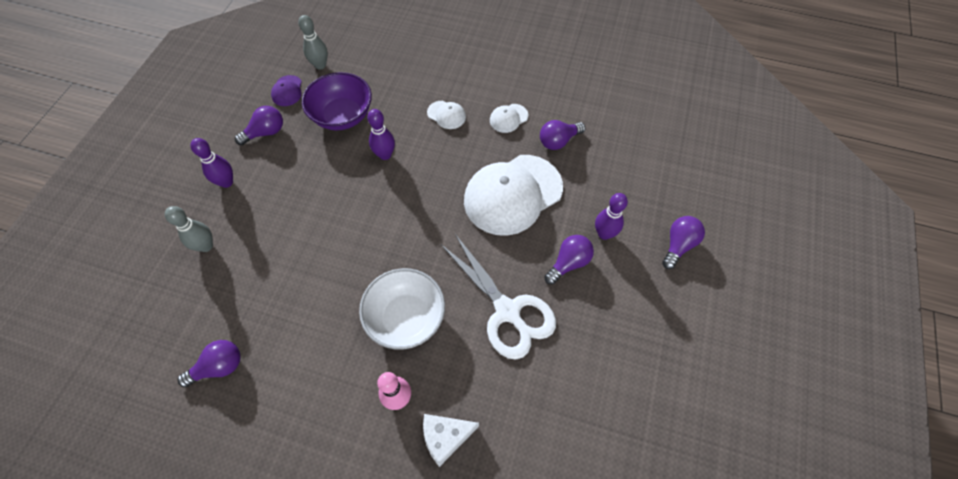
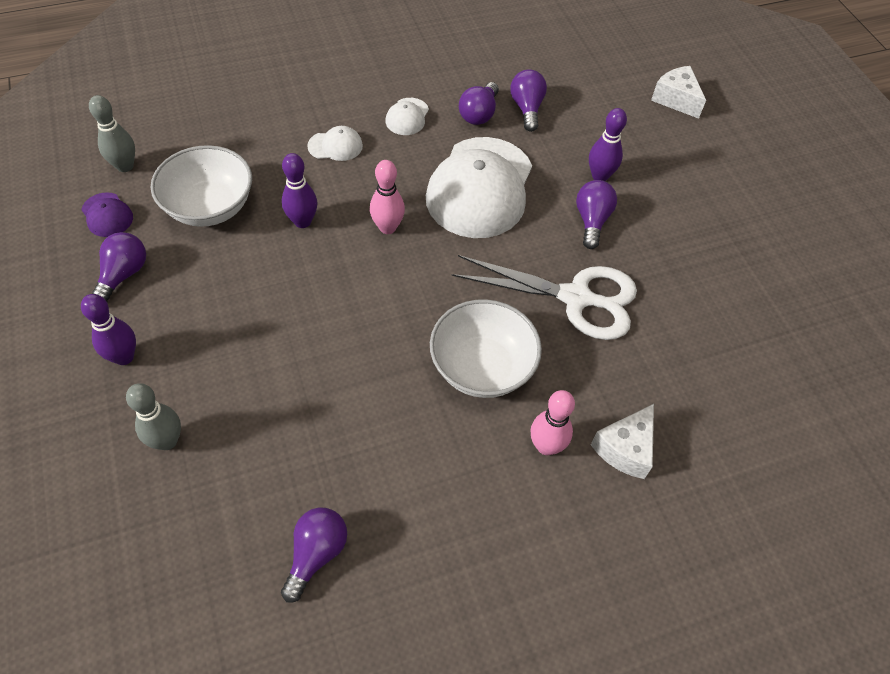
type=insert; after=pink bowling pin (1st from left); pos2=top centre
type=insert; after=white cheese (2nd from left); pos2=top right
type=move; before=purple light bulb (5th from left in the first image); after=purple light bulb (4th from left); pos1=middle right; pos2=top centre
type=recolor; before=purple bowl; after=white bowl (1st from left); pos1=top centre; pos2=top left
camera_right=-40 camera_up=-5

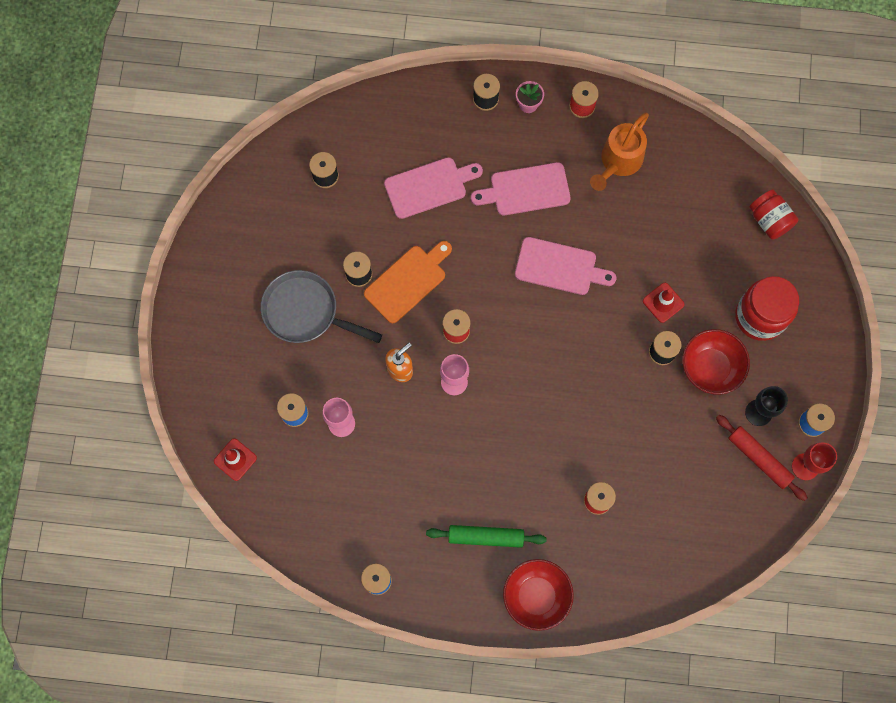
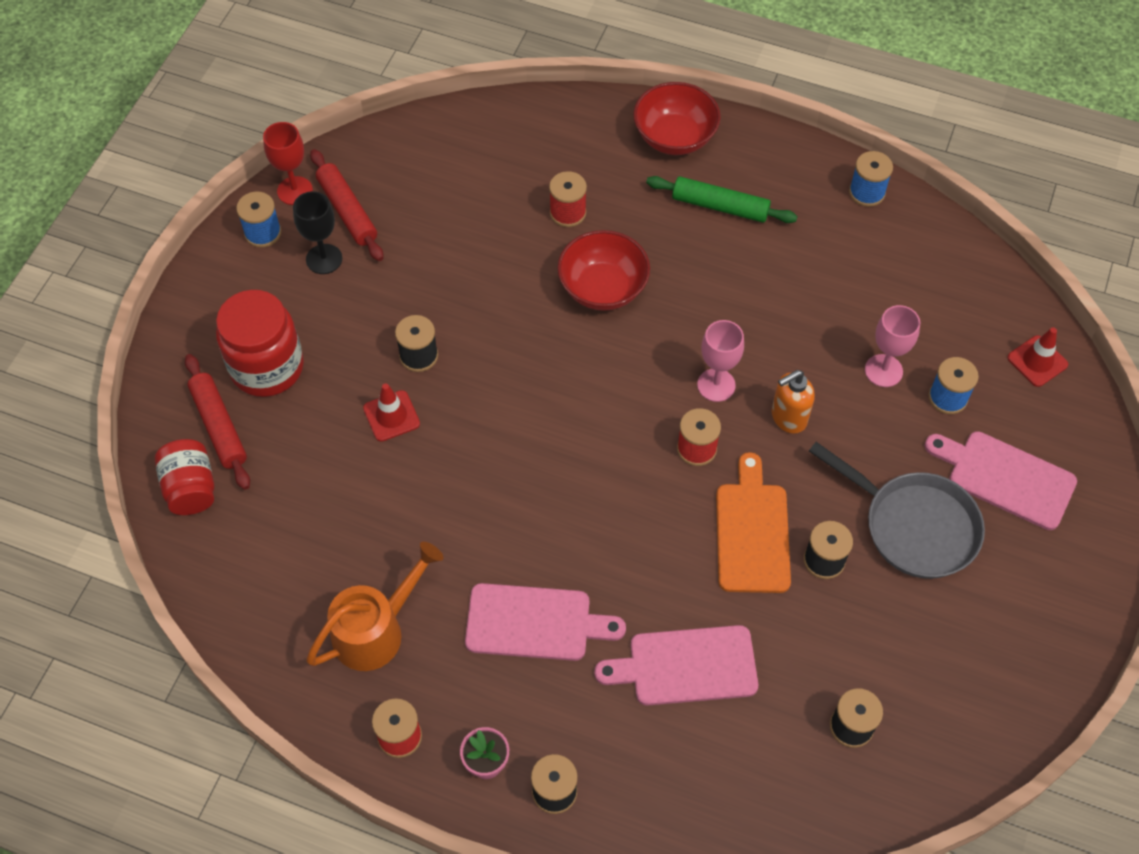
type=insert; after=red rolling pin (1st from left); pos2=middle left
type=move; before=pink cutting board (3rd from left); pos1=centre; pos2=middle right
type=move; before=red bowl (2nd from left in the first image); after=red bowl (1st from left); pos1=middle right; pos2=top centre
type=rotate; before=orange cutting board; pos1=centre; pos2=centre; turn=120
camera_right=-165 camera_up=-15

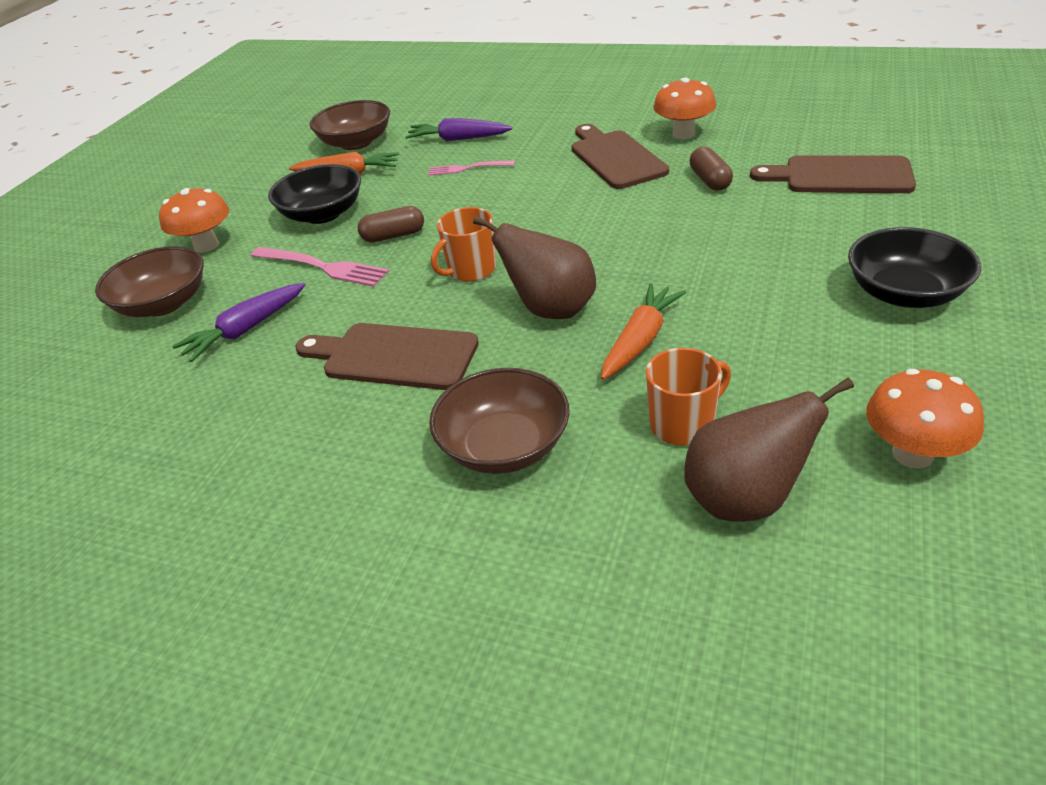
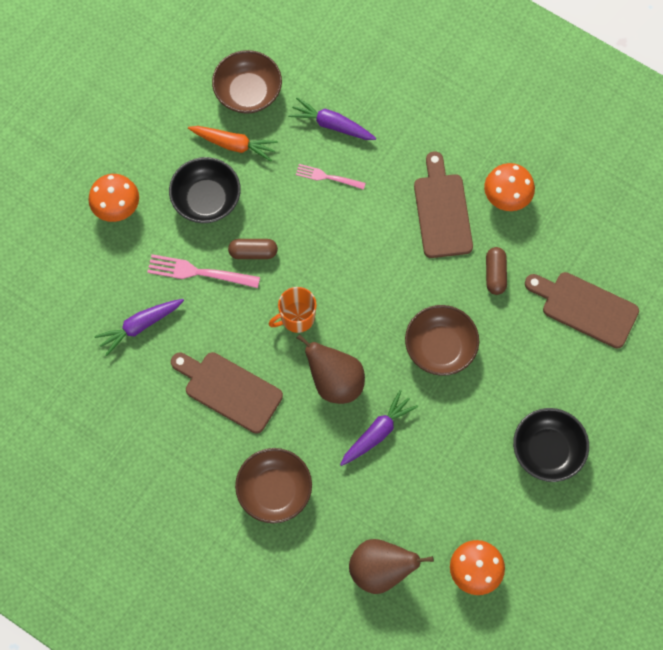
type=delete; before=orange mug (2nd from left); pos1=centre
type=move; before=brown bowl (1st from left in the first image); after=brown bowl (3rd from left); pos1=middle left; pos2=middle right
type=recolor; before=orange carrot (2nd from left); after=purple carrot (3rd from left); pos1=centre; pos2=centre
type=rotate; before=pink fork (1st from left); pos1=middle left; pos2=middle left; turn=150
camera_right=10 camera_up=30

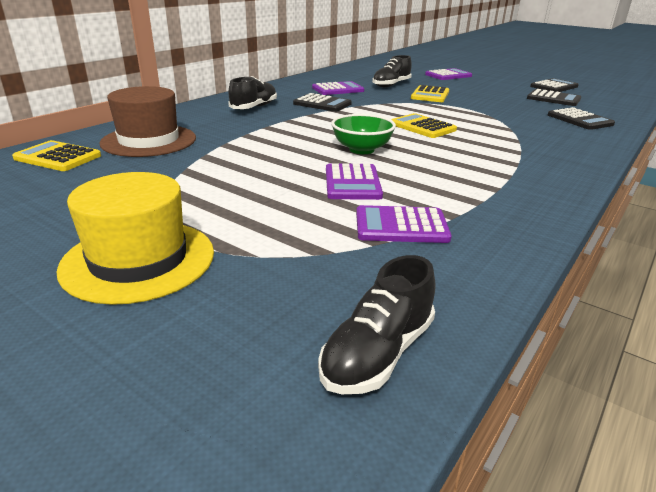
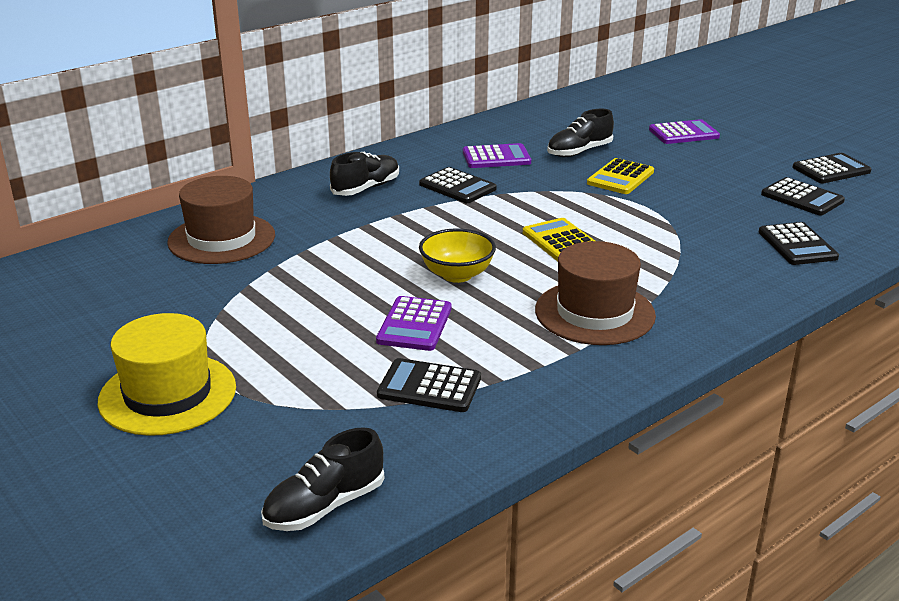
type=delete; before=yellow calculator (1st from left); pos1=top left
type=insert; after=brown hat (2nd from left); pos2=centre
type=recolor; before=green bowl; after=yellow bowl; pos1=top centre; pos2=centre
type=recolor; before=purple calculator (3rd from left); after=black calculator (1st from left); pos1=centre; pos2=centre
camera_right=15 camera_up=0

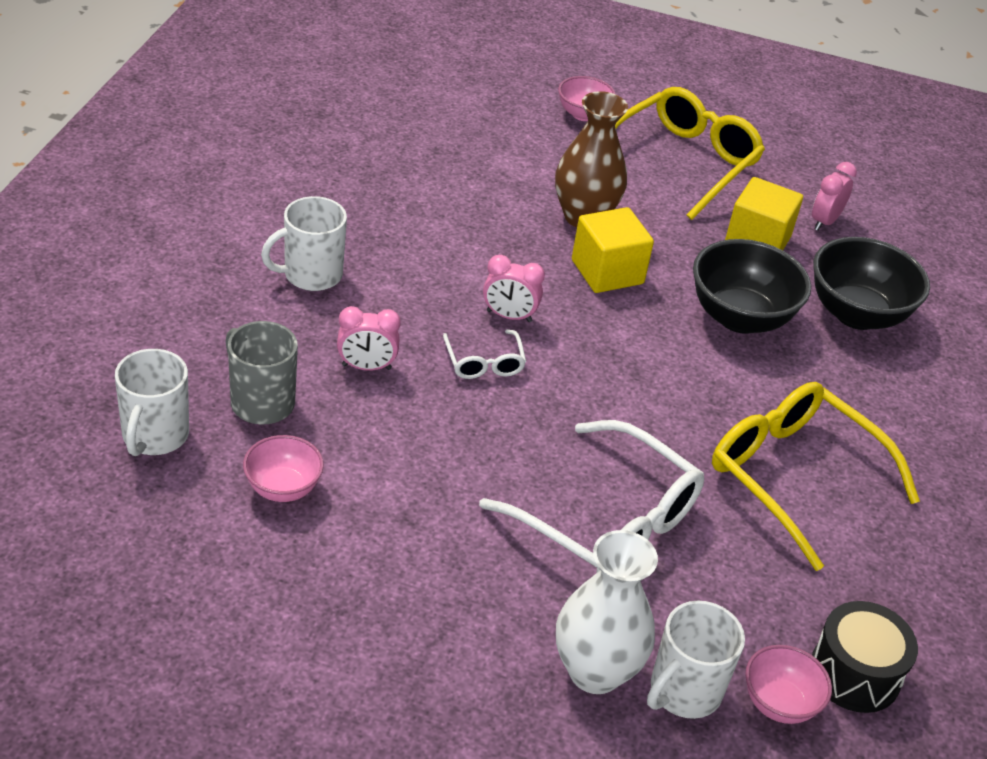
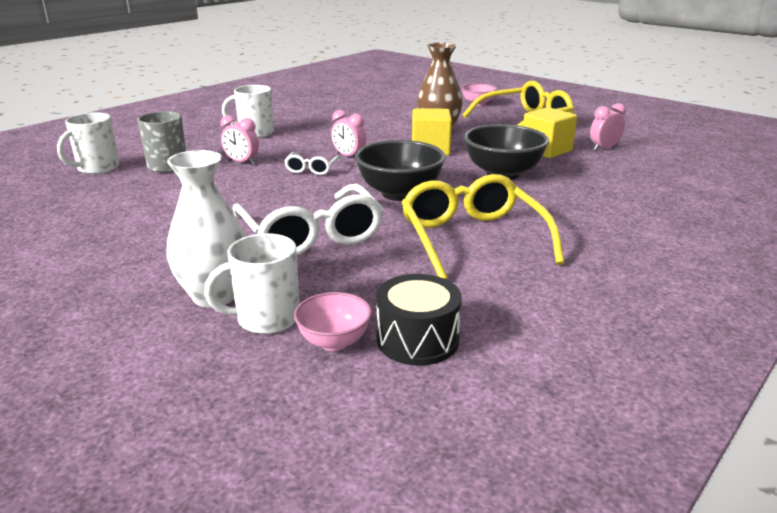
type=delete; before=pink bowl (1st from left); pos1=middle left
type=move; before=black bowl (2nd from left in the first image); after=black bowl (1st from left); pos1=middle right; pos2=top centre
camera_right=30 camera_up=-15

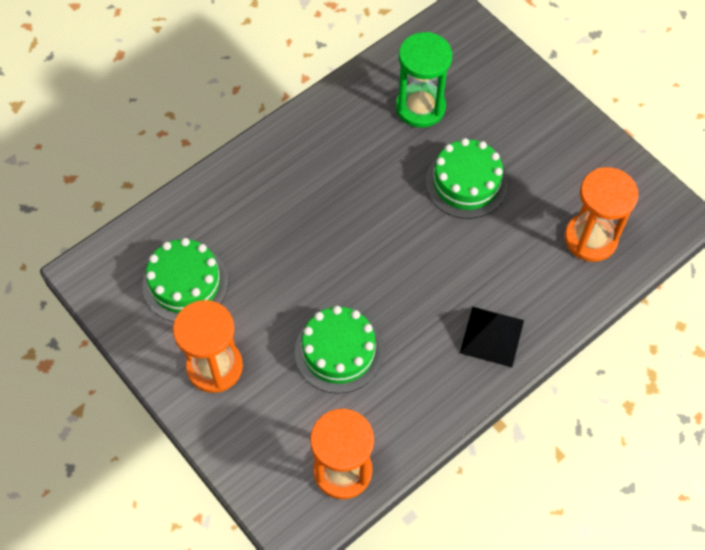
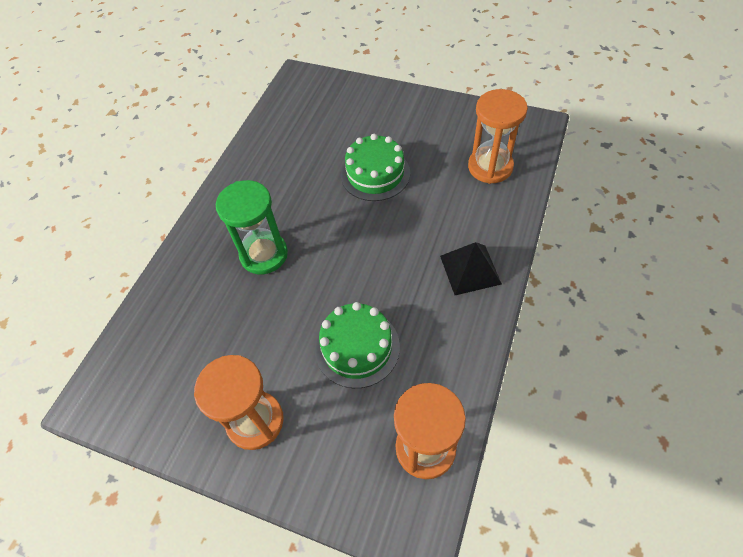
type=delete; before=green cake (1st from left); pos1=middle left
type=move; before=green hourglass; pos1=top centre; pos2=centre
camera_right=-25 camera_up=-5

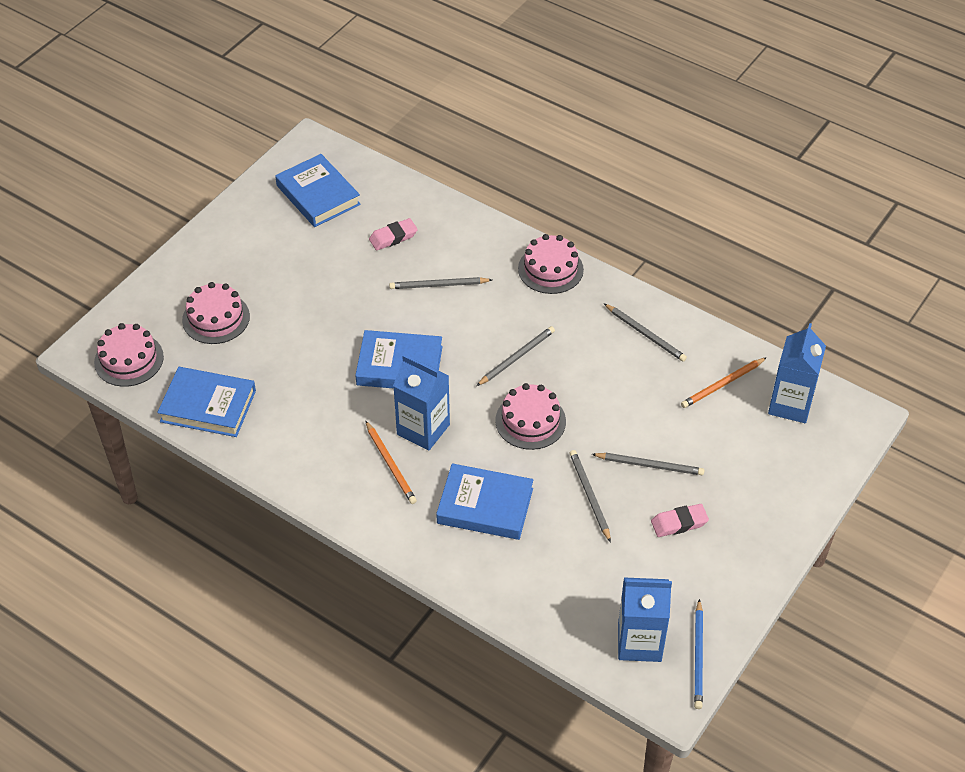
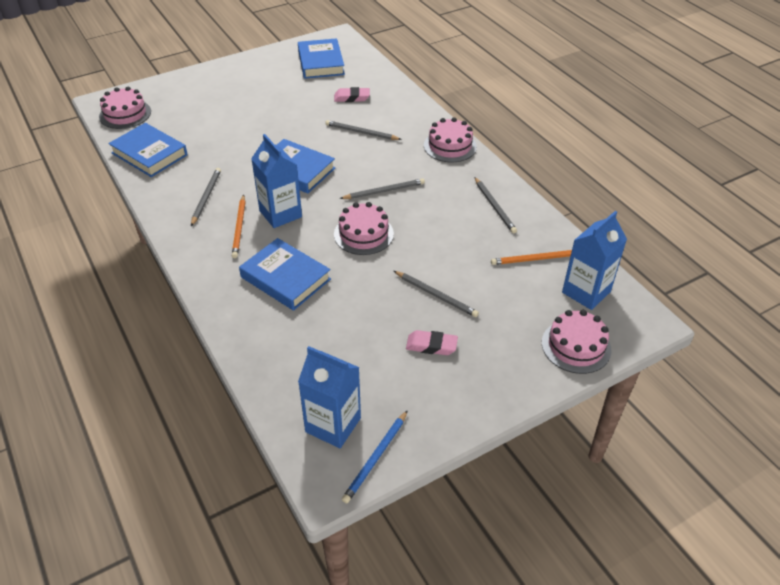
type=move; before=pink cake (2nd from left in the first image); after=pink cake (4th from left); pos1=middle left; pos2=middle right
type=move; before=grey pencil (3rd from left in the first image); after=grey pencil (1st from left); pos1=centre; pos2=middle left
camera_right=25 camera_up=-5

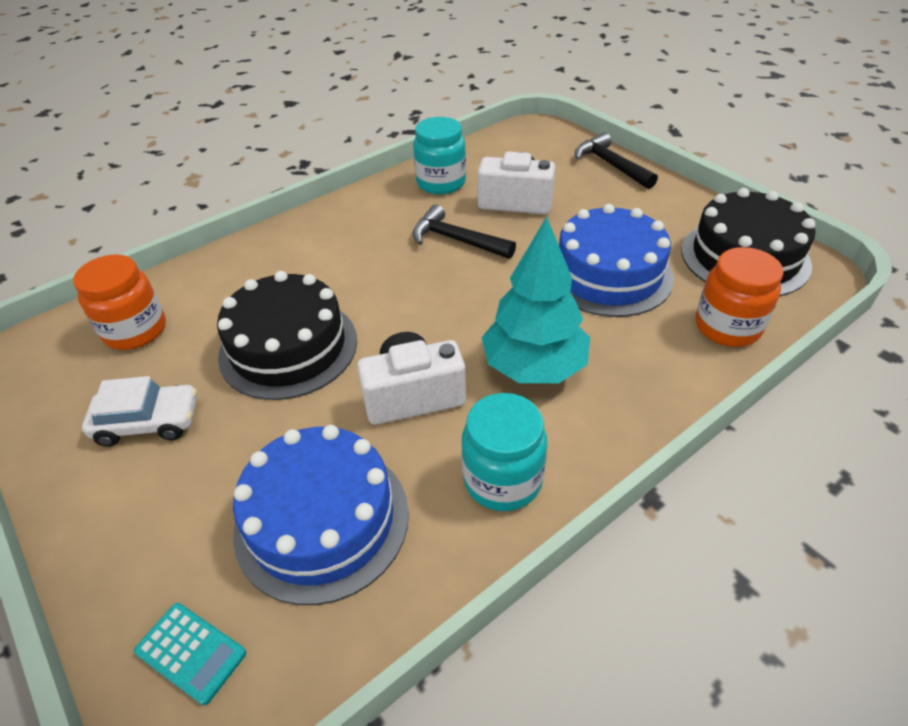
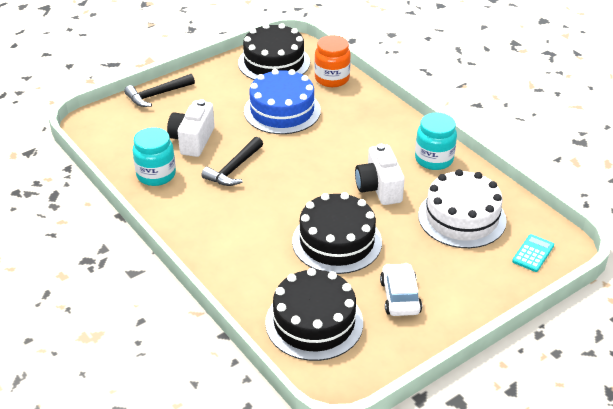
type=delete; before=turquoise tree; pos1=centre
type=replace; before=orange jar (1st from left); after=black cake (2nd from left); pos1=middle left; pos2=bottom centre
type=recolor; before=blue cake (1st from left); after=white cake; pos1=bottom centre; pos2=middle right
camera_right=-90 camera_up=-5

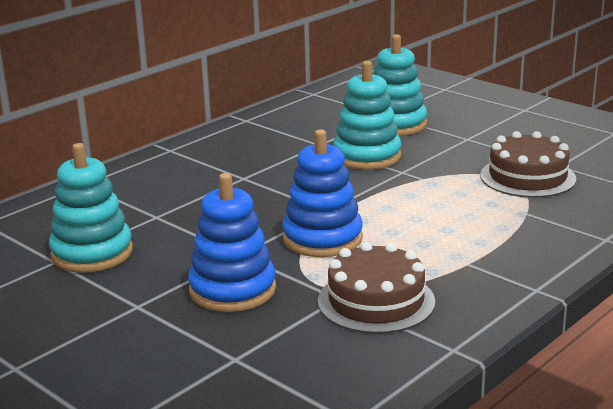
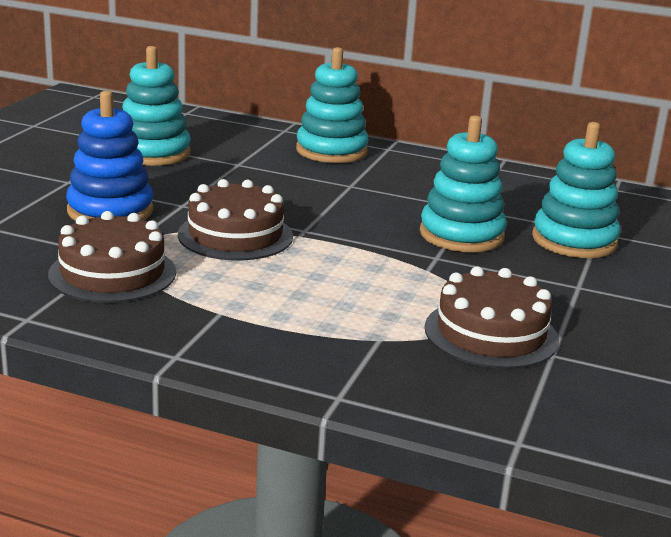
type=insert; after=turquoise stacking toy (2nd from left); pos2=top centre
type=replace; before=blue stacking toy (2nd from left); after=brown cake (2nd from left); pos1=centre; pos2=centre
camera_right=65 camera_up=0

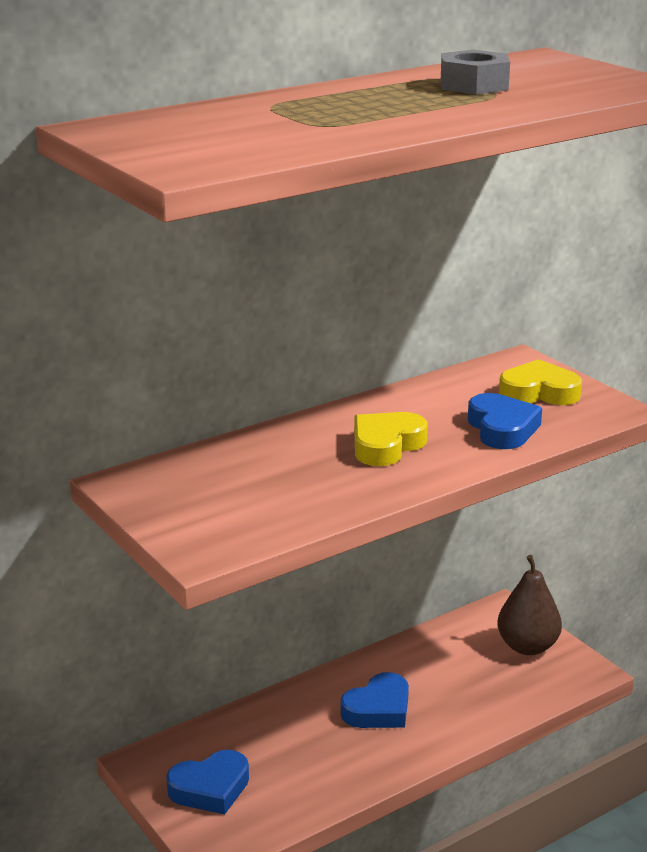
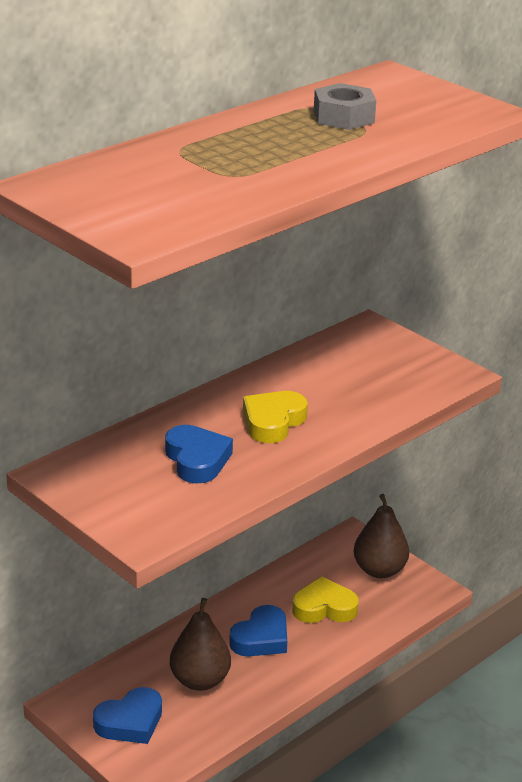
type=insert; after=brown pear (1st from left); pos2=bottom centre
type=move; before=blue heart (3rd from left in the first image); after=blue heart (2nd from left); pos1=middle right; pos2=centre
type=move; before=yellow heart (2nd from left); pos1=middle right; pos2=bottom centre
camera_right=-10 camera_up=5

